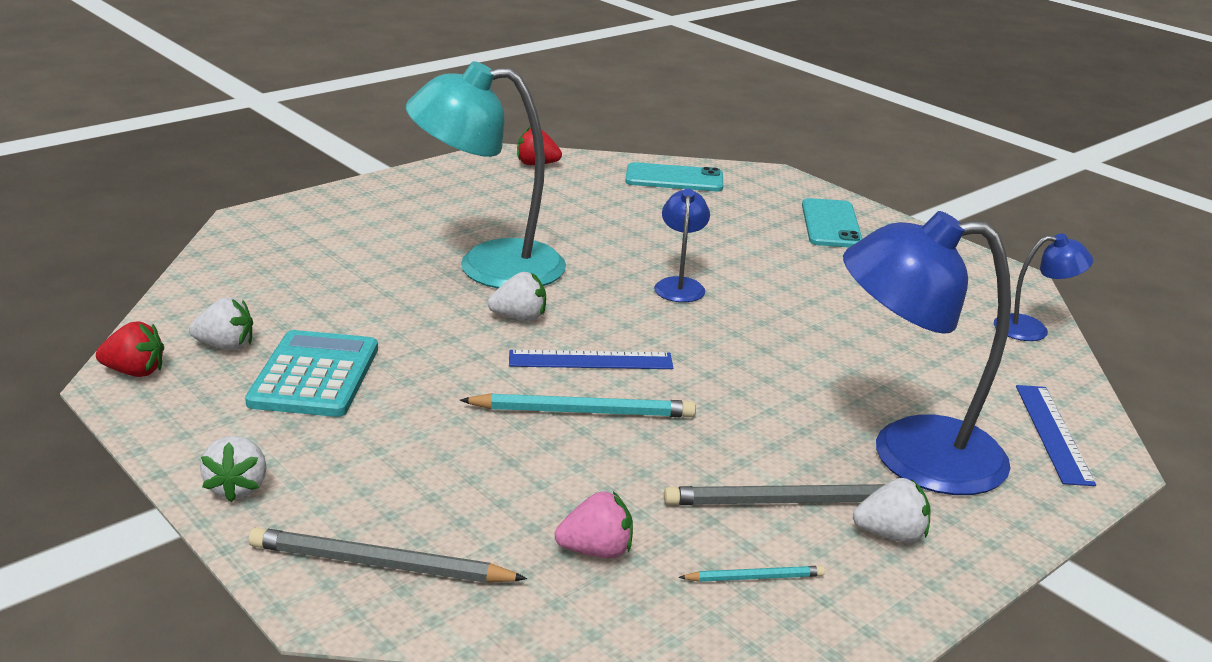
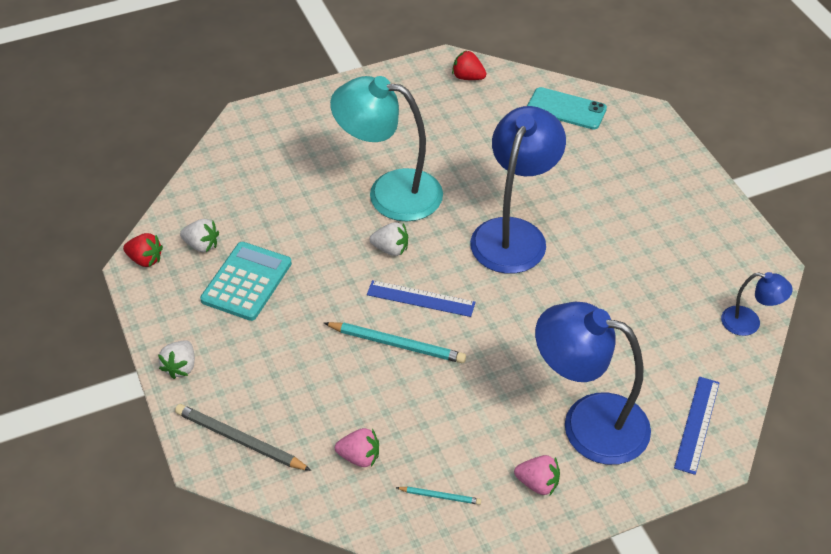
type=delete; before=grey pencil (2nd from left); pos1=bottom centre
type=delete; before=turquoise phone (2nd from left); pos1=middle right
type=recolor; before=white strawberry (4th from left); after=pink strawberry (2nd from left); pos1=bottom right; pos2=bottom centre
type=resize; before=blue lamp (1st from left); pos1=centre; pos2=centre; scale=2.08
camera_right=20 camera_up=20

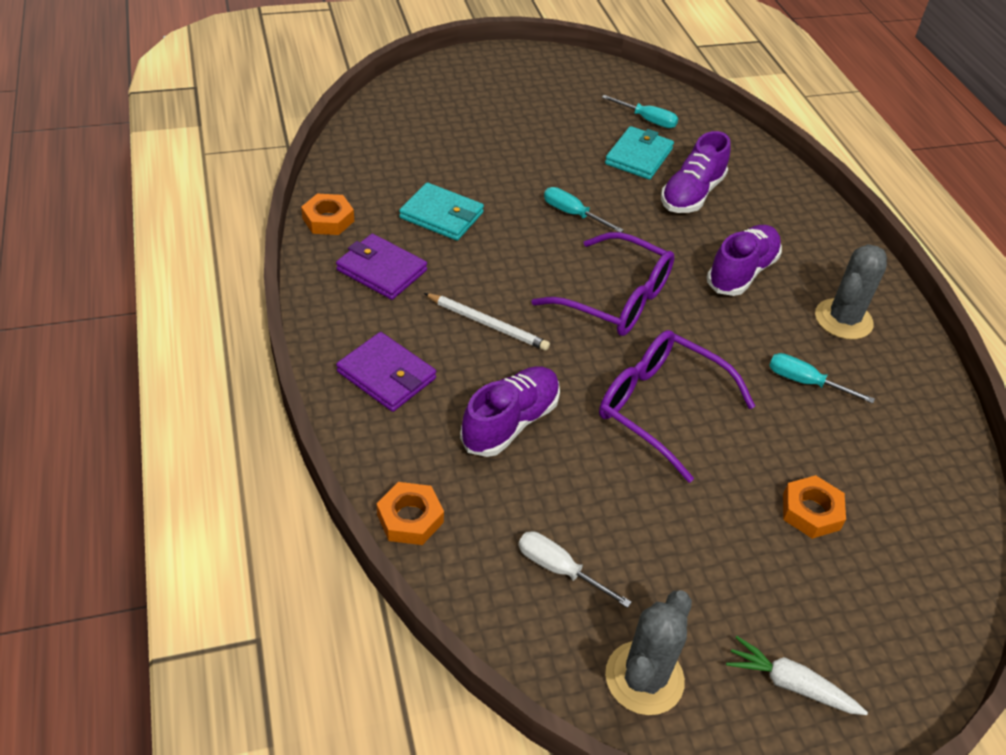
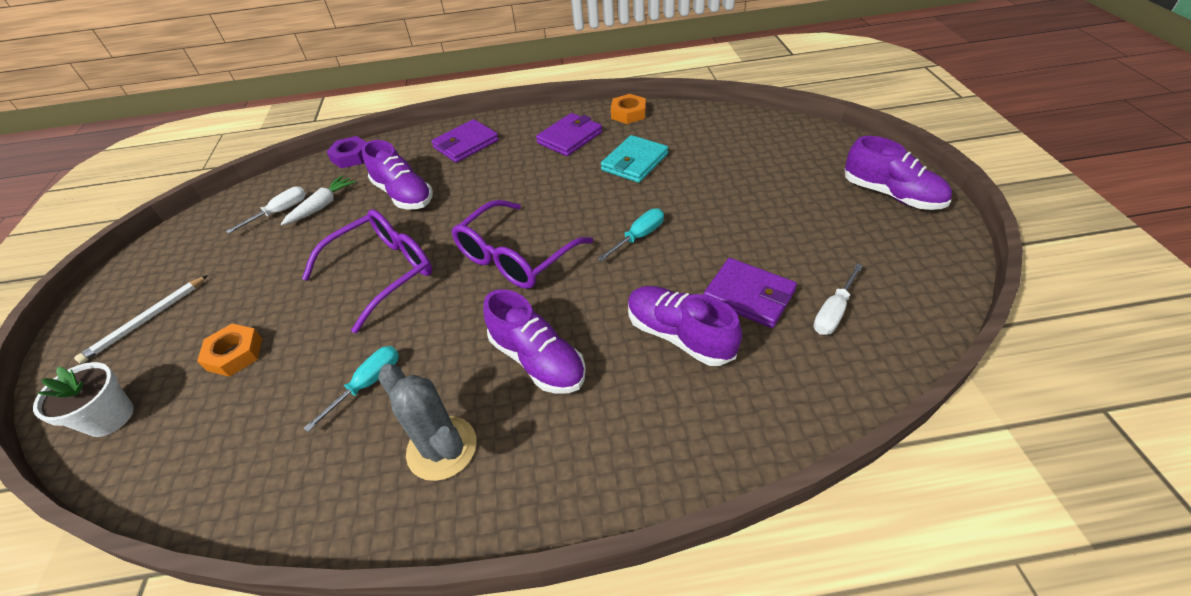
type=delete; before=grey cactus (1st from left); pos1=bottom centre
type=insert; after=white flower pot; pos2=bottom left
type=insert; after=purple shoe (4th from left); pos2=top right
type=move; before=white pencil; pos1=centre; pos2=middle left
type=move; before=white carrot; pos1=bottom right; pos2=middle left
type=recolor; before=orange nut (2nd from left); after=purple nut; pos1=bottom centre; pos2=top left
type=recolor; before=turquoise screwdriver (2nd from left); after=white screwdriver (2nd from left); pos1=top centre; pos2=middle right
type=recolor; before=turquoise wallet (2nd from left); after=purple wallet (3rd from left); pos1=top centre; pos2=centre
camera_right=105 camera_up=0

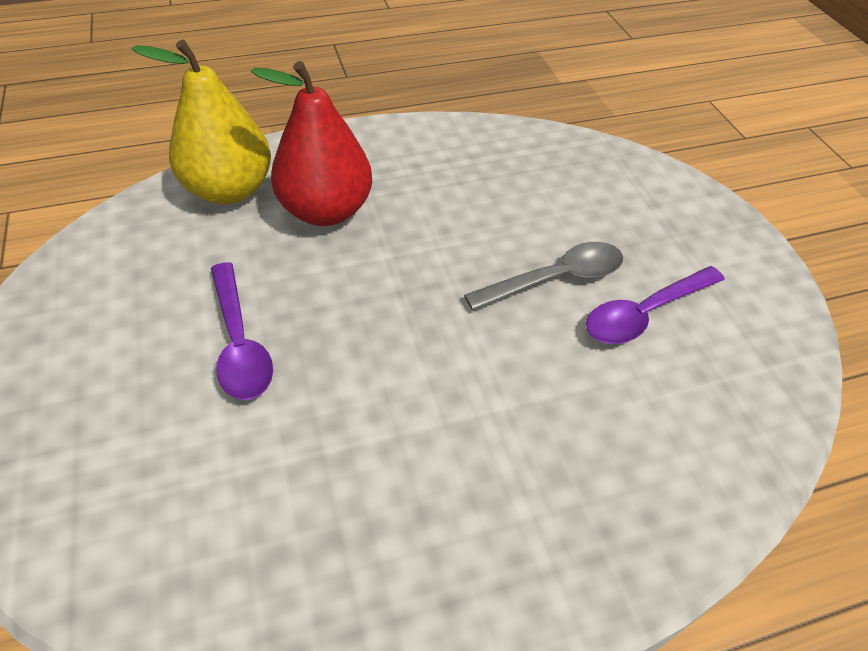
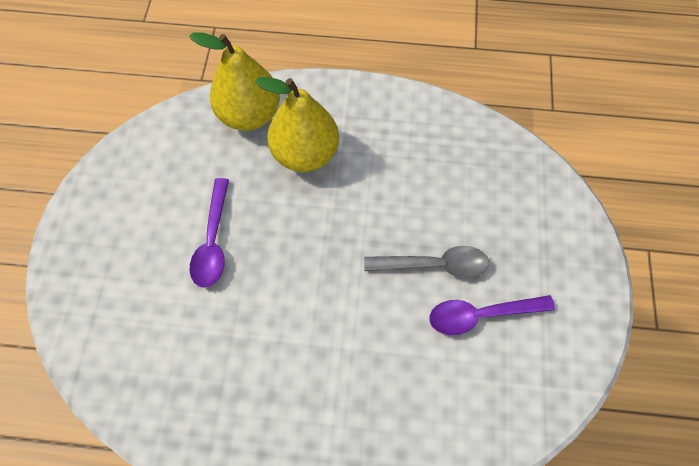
type=recolor; before=red pear; after=yellow pear (2nd from left); pos1=top centre; pos2=top centre
camera_right=25 camera_up=15

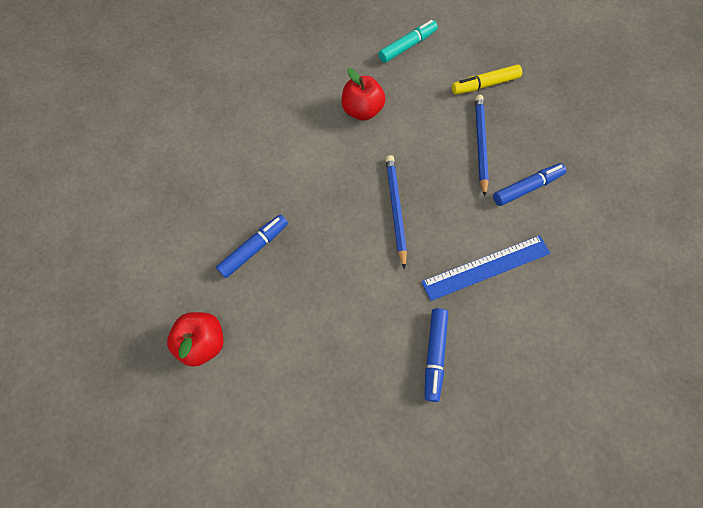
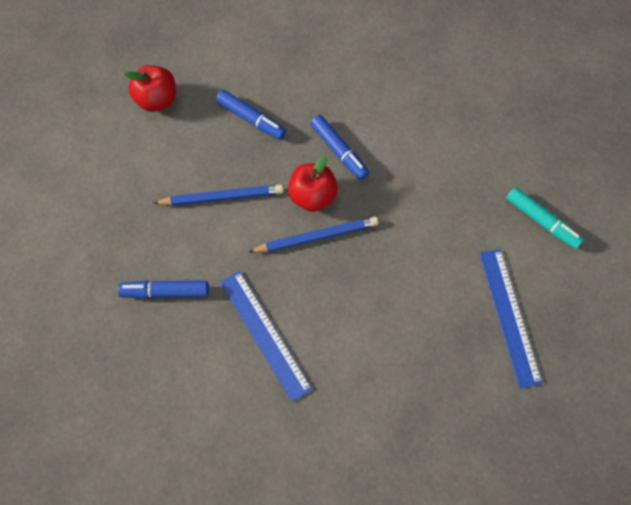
type=move; before=red apple (2nd from left); pos1=top centre; pos2=centre
type=move; before=blue pencil (2nd from left in the first image); after=blue pencil (1st from left); pos1=top right; pos2=centre
type=move; before=blue marker (3rd from left); pos1=middle right; pos2=top centre
type=replace; before=yellow marker; after=blue ruler (2nd from left); pos1=top right; pos2=middle right
camera_right=80 camera_up=0

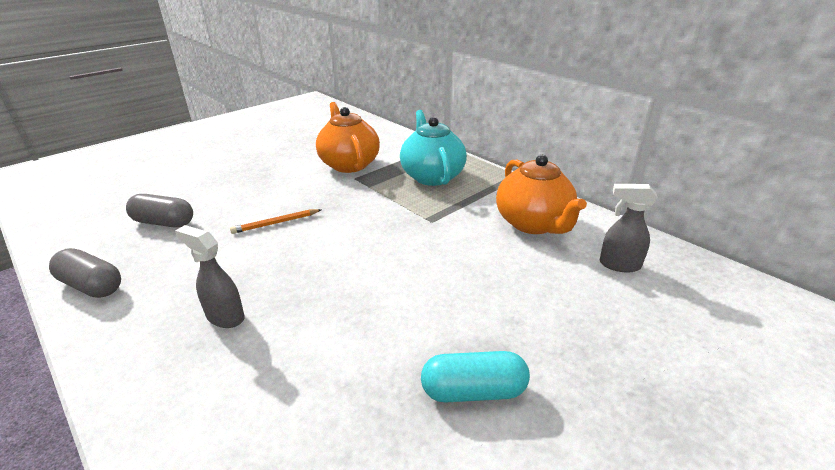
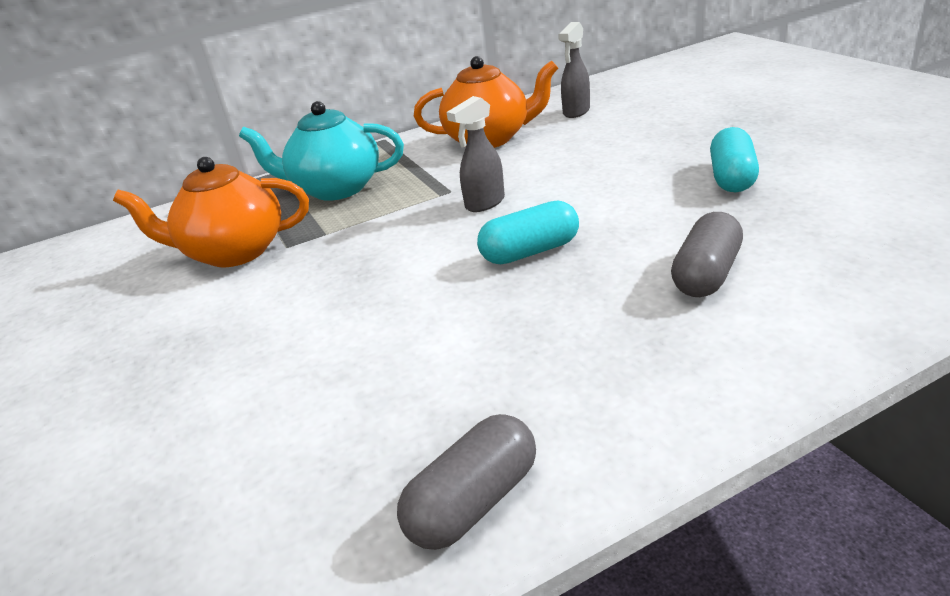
type=delete; before=orange pencil; pos1=middle left
type=insert; after=turquoise capsule (1st from left); pos2=centre
type=move; before=grey capsule (2nd from left); pos1=middle left; pos2=middle right
type=move; before=grey spray bottle (1st from left); pos1=middle left; pos2=top centre
camera_right=-70 camera_up=0

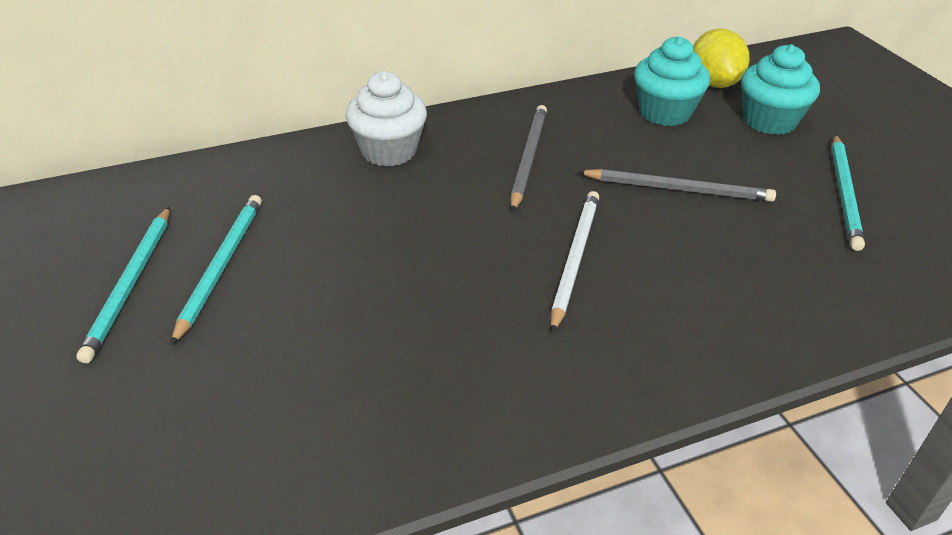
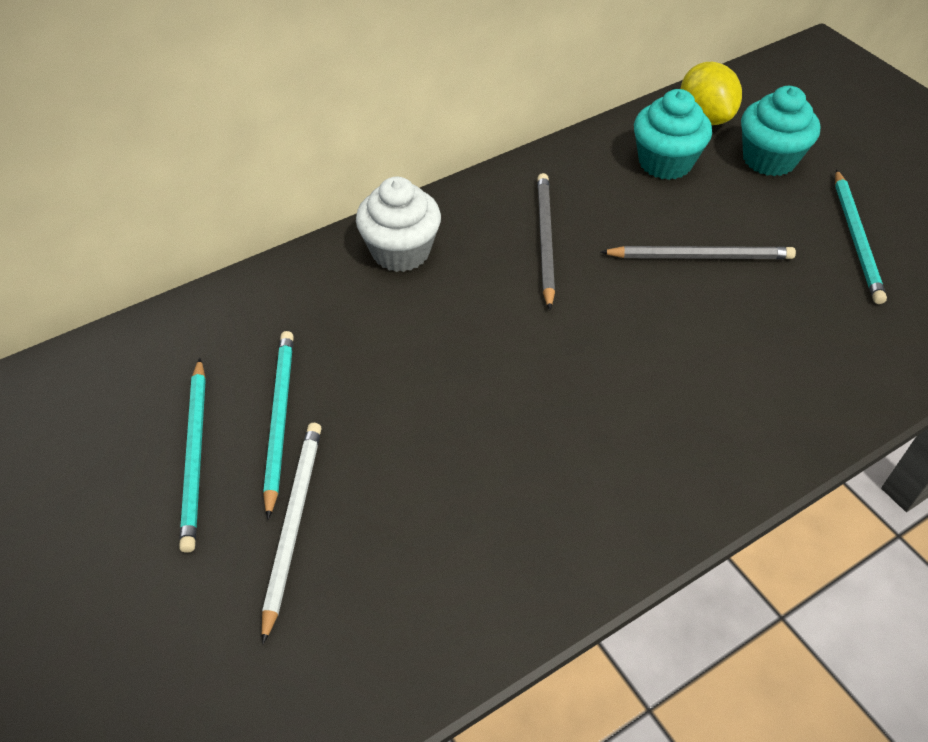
type=move; before=white pencil; pos1=centre; pos2=bottom left
camera_right=-10 camera_up=10

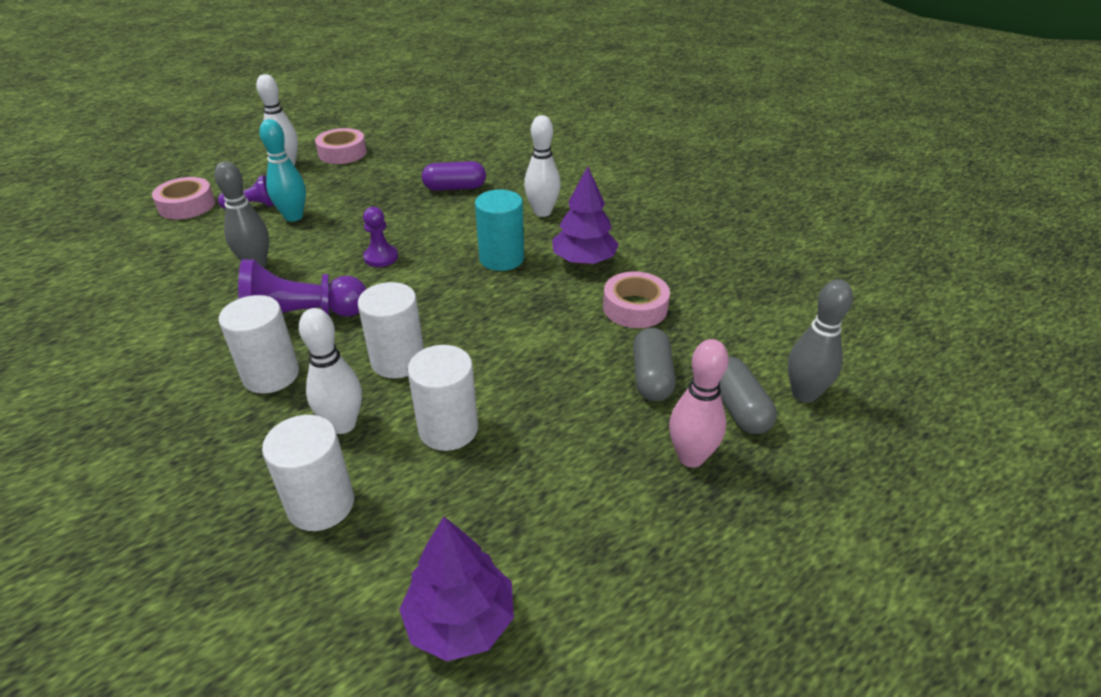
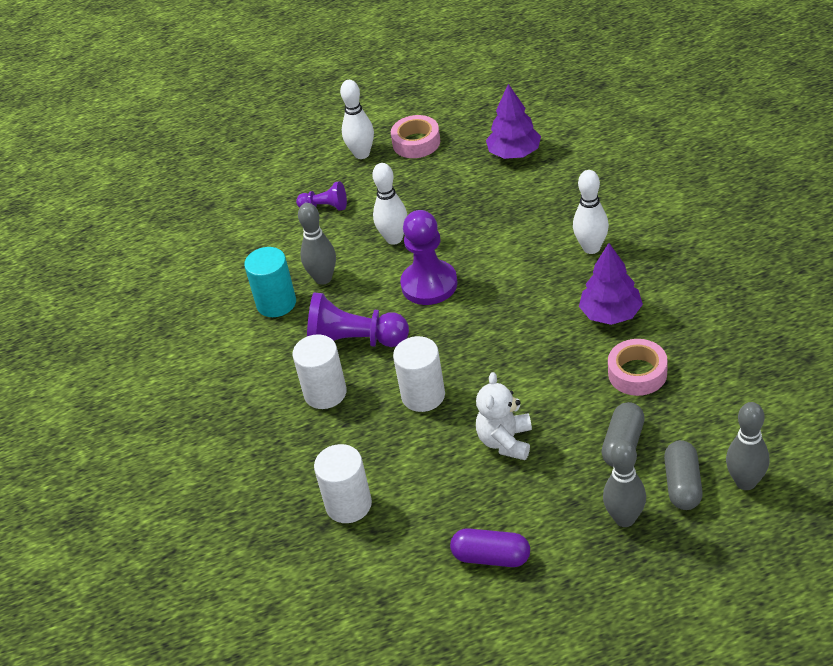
type=delete; before=pink tape (1st from left); pos1=top left
type=delete; before=turquoise bowling pin; pos1=top left
type=delete; before=white cylinder (4th from left); pos1=centre
type=insert; after=white teddy bear; pos2=centre
type=move; before=white bowling pin (2nd from left); pos1=middle left; pos2=top centre
type=move; before=purple tree (1st from left); pos1=bottom centre; pos2=top centre
type=move; before=purple capsule; pos1=top centre; pos2=bottom centre
type=move; before=turquoise cylinder; pos1=top centre; pos2=middle left
type=recolor; before=pink bowling pin; after=grey bowling pin (2nd from left); pos1=centre; pos2=bottom right
type=resize; before=purple pawn (3rd from left); pos1=centre; pos2=centre; scale=1.84
camera_right=25 camera_up=5

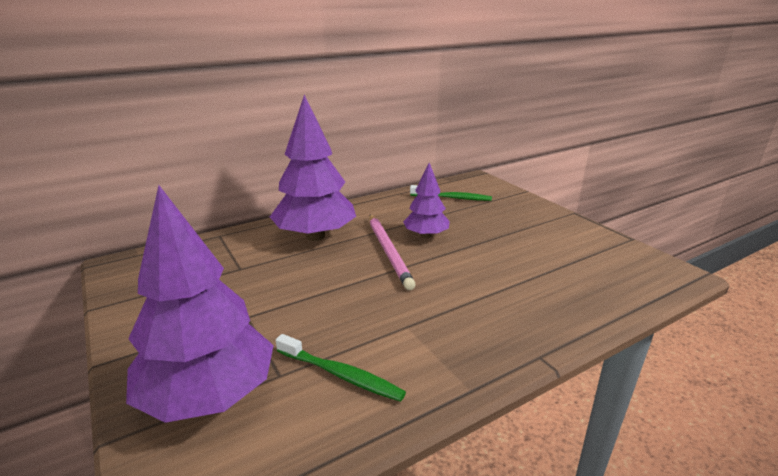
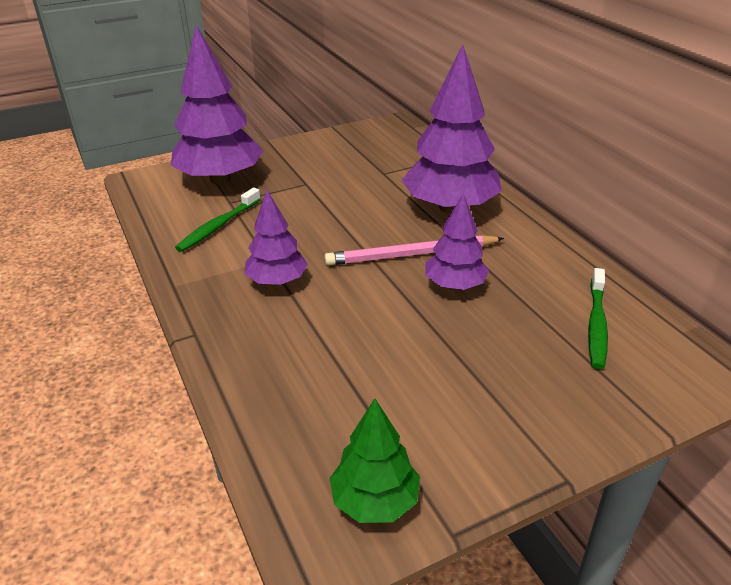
type=insert; after=purple tree (2nd from left); pos2=centre
type=insert; after=green tree; pos2=bottom centre
camera_right=95 camera_up=10

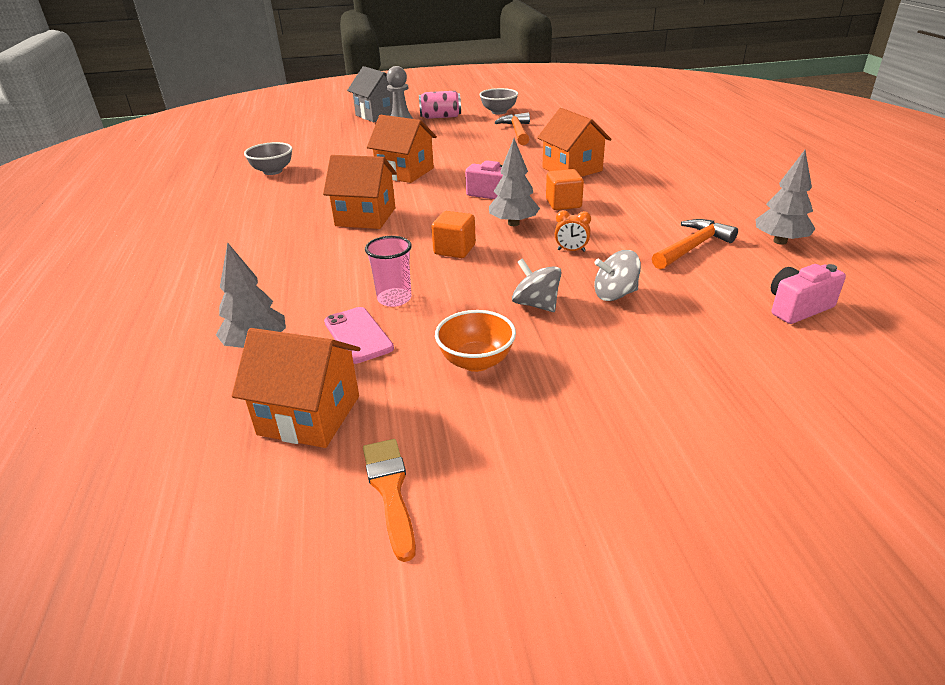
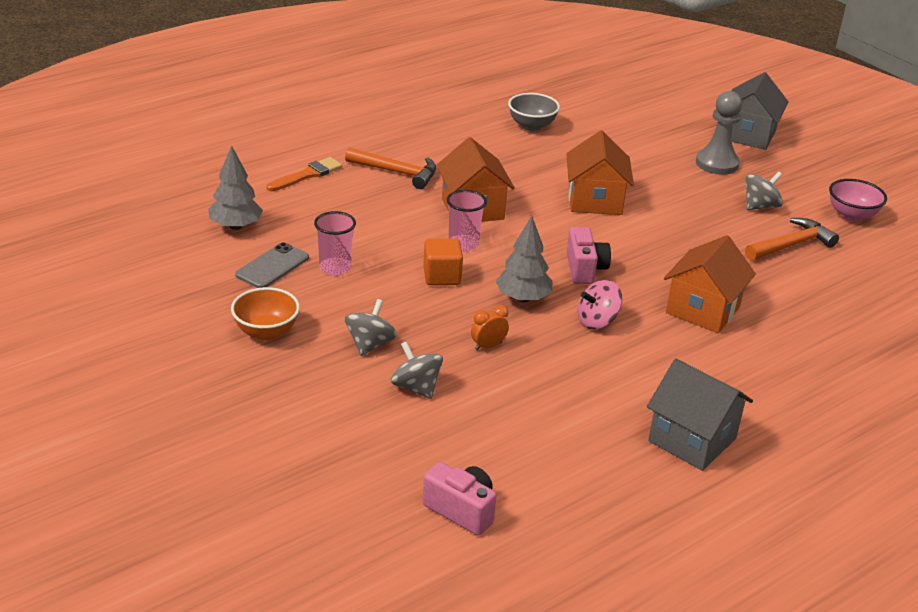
type=delete; before=orange house (1st from left); pos1=middle left
type=delete; before=pink can; pos1=top centre
type=delete; before=grey tree (3rd from left); pos1=top right
type=insert; after=pink cup (2nd from left); pos2=centre
type=insert; after=grey house (1st from left); pos2=bottom right
type=insert; after=grey spinning top (3rd from left); pos2=top right
type=move; before=orange brush; pos1=bottom centre; pos2=top left
type=move; before=orange hammer (2nd from left in the first image); after=orange hammer (1st from left); pos1=middle right; pos2=top centre
type=replace; before=orange cube (2nd from left); after=pink spinning top; pos1=top centre; pos2=centre
type=recolor; before=pink phone; after=grey phone; pos1=centre; pos2=middle left
type=recolor; before=grey bowl (2nd from left); after=pink bowl; pos1=top centre; pos2=top right
type=rotate; before=orange clock; pos1=centre; pos2=centre; turn=75
camera_right=60 camera_up=0

